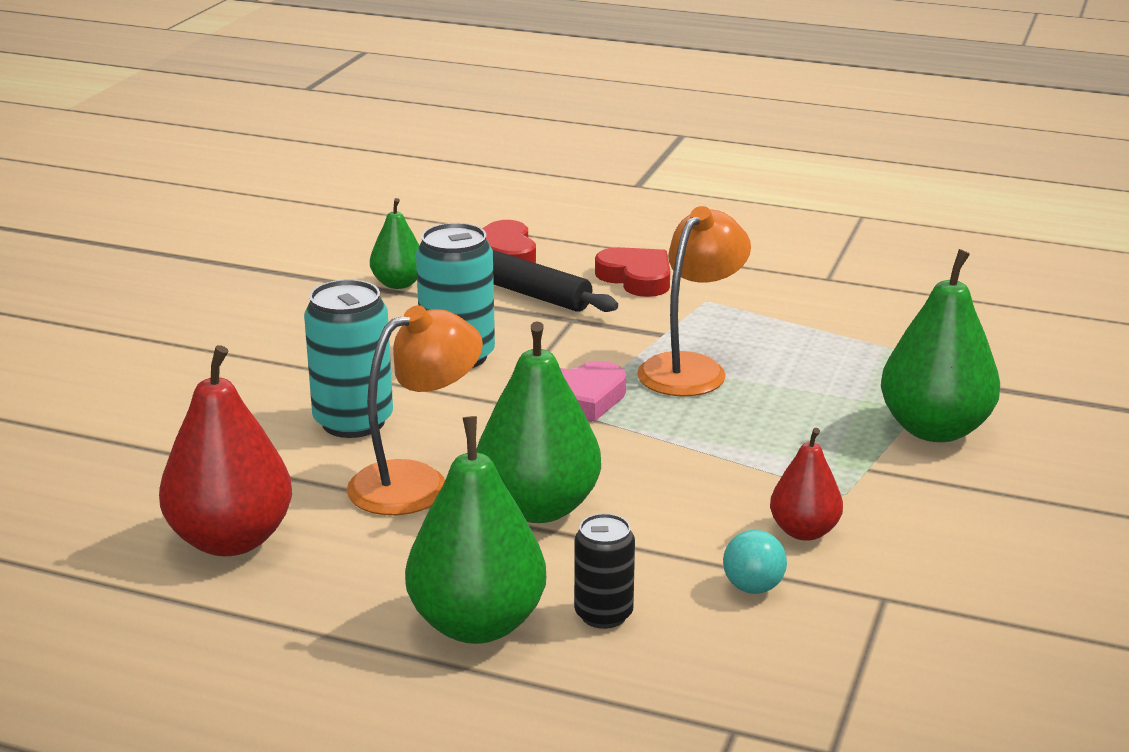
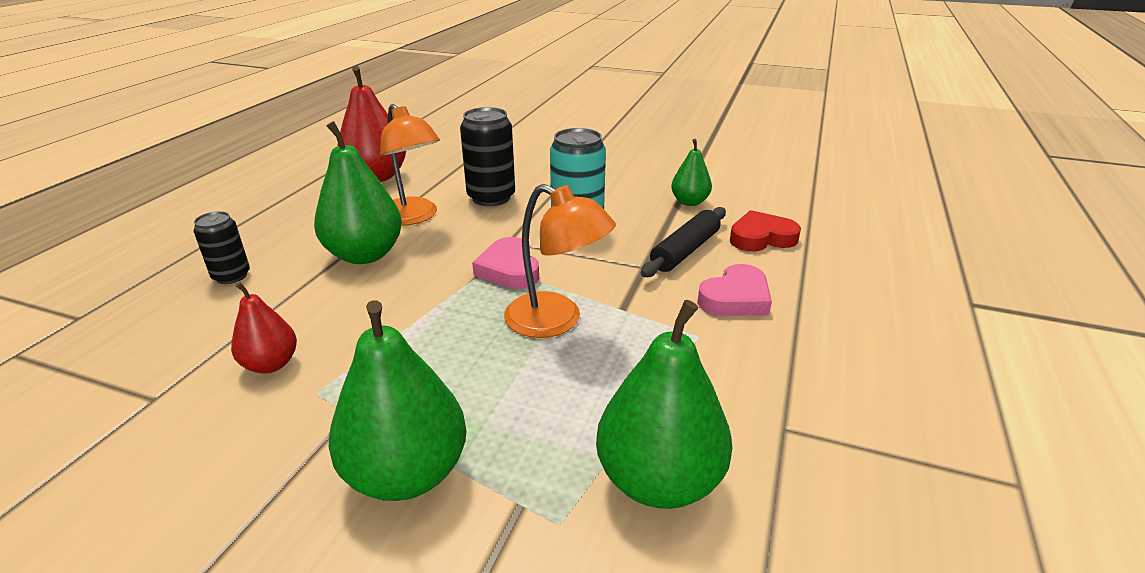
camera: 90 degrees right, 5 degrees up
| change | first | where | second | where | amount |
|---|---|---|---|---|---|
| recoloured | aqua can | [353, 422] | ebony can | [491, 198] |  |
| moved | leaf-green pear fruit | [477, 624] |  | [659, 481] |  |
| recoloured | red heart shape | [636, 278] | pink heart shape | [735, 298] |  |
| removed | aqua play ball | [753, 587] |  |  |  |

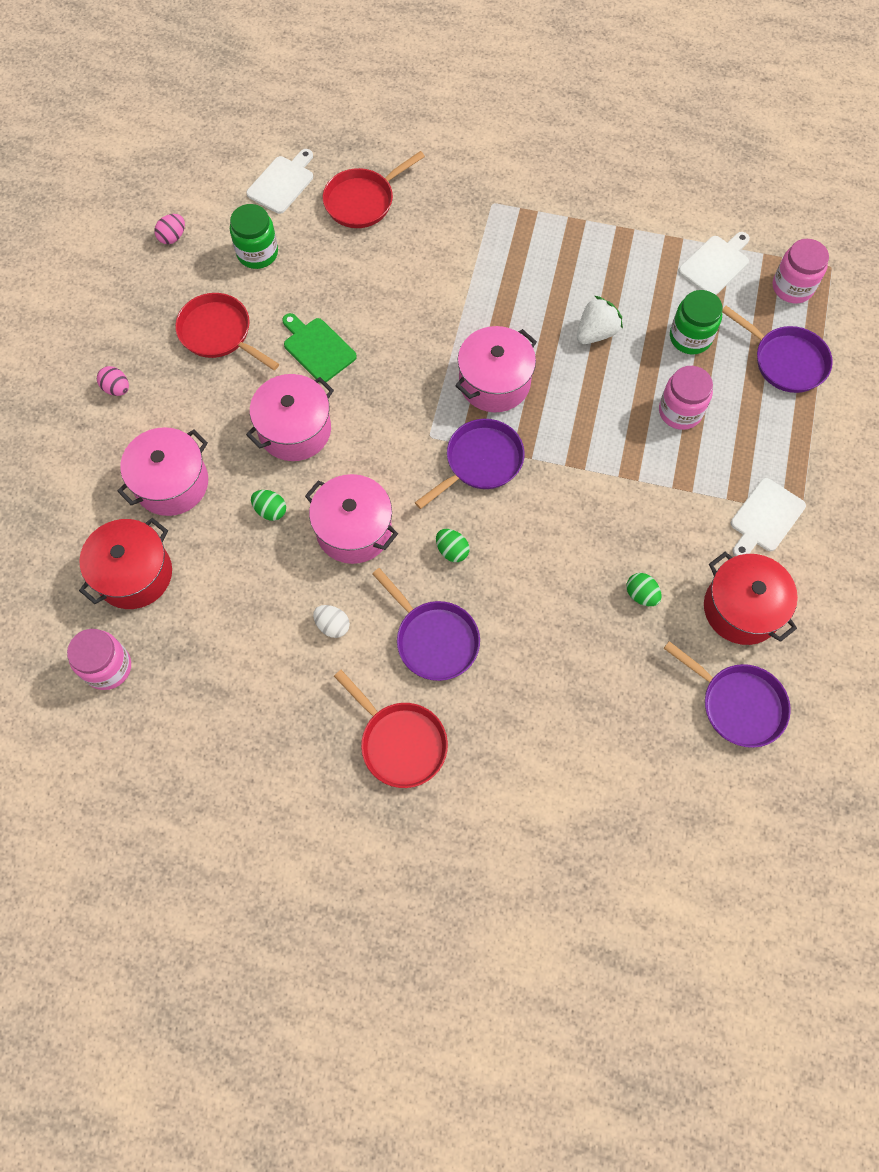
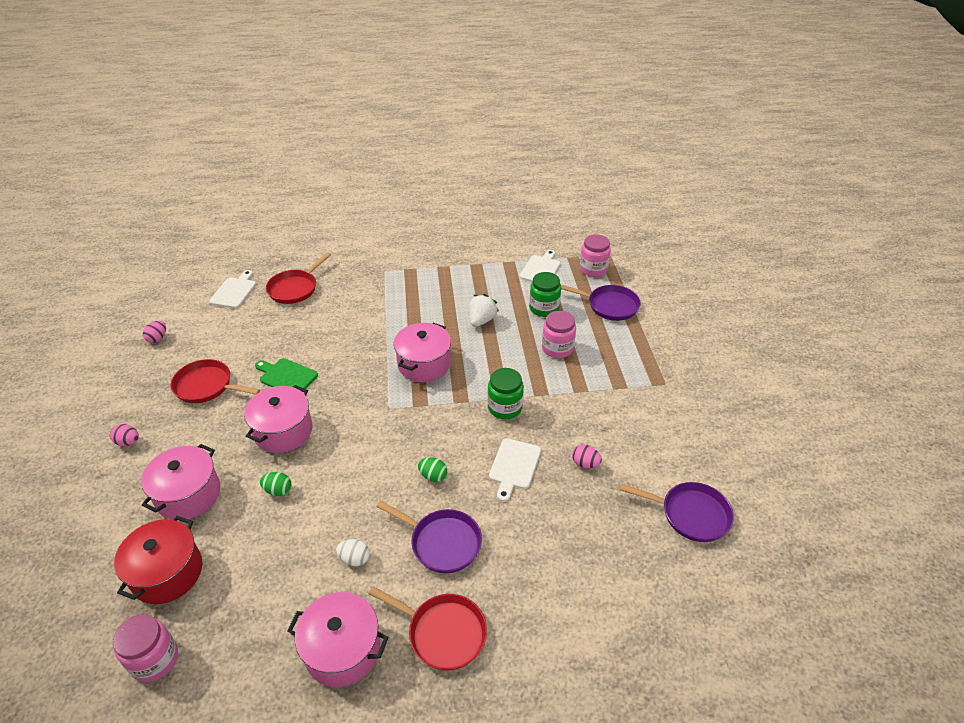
camera: 20 degrees left, 25 degrees down
| change | first | where | second | where | amount |
|---|---|---|---|---|---|
| moved | pink stockpot | [354, 530] |  | [342, 650] |  |
| moved | leaf-green preserve jar | [257, 253] |  | [505, 407] |  |
| moved | white cutting board | [765, 518] |  | [514, 466] |  |
| recoloured | leaf-green egg | [641, 595] | pink egg | [585, 463] |  |
| removed | violet pan | [480, 462] |  |  |  |
| removed | red stockpot | [741, 608] |  |  |  |

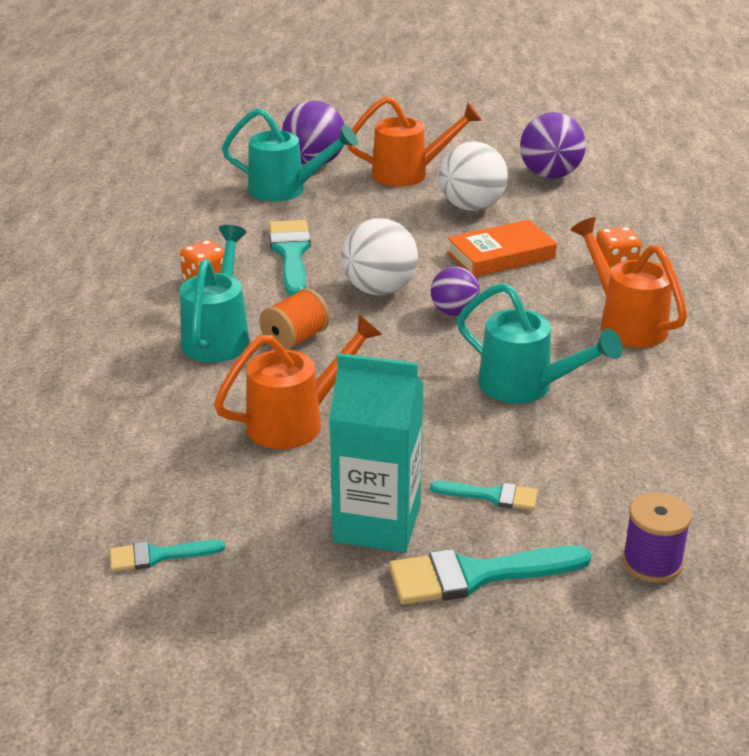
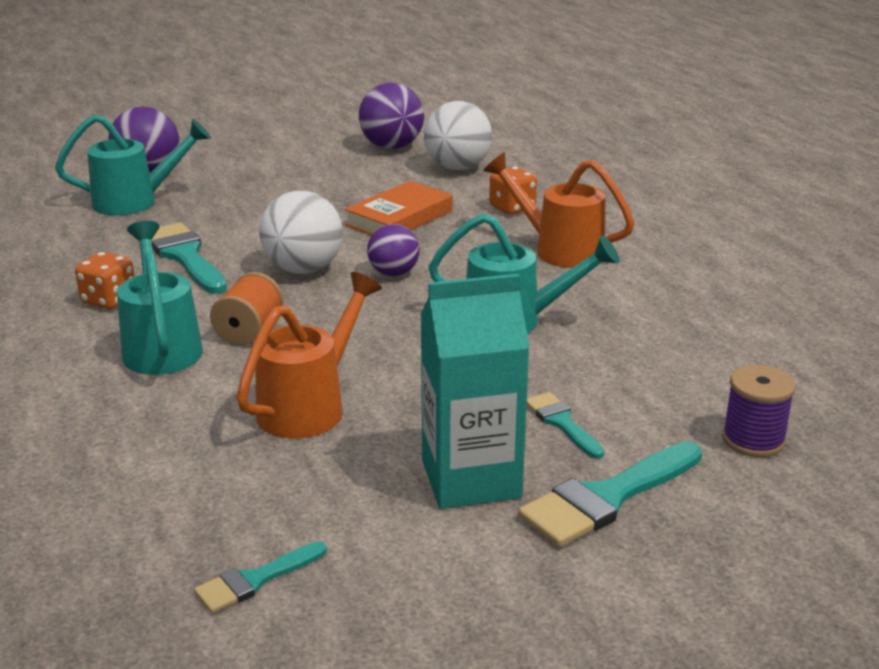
camera: 25 degrees left, 5 degrees down
| change | first | where | second | where | amount |
|---|---|---|---|---|---|
| moved | white play ball | [471, 207] |  | [457, 168] |  |
| turned | aqua paintbrush | [491, 496] |  | [562, 423] | 105 degrees counterclockwise |
| removed | orange watering pot | [409, 173] |  |  |  |

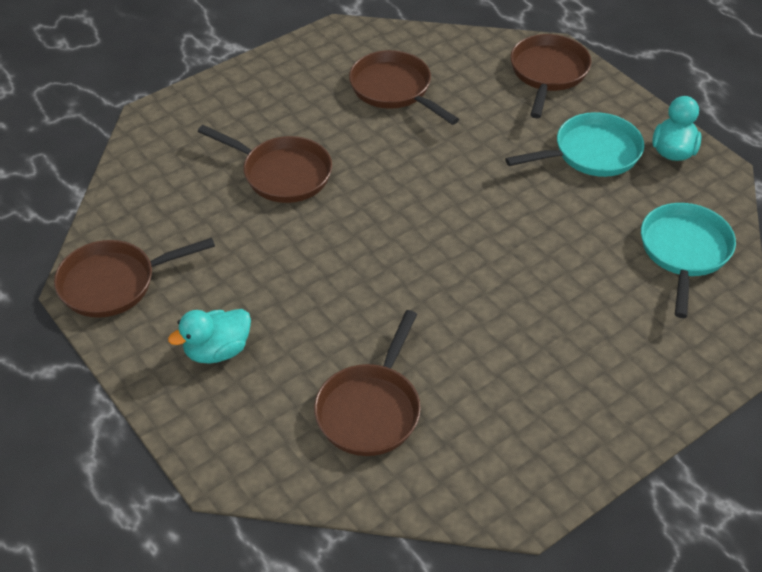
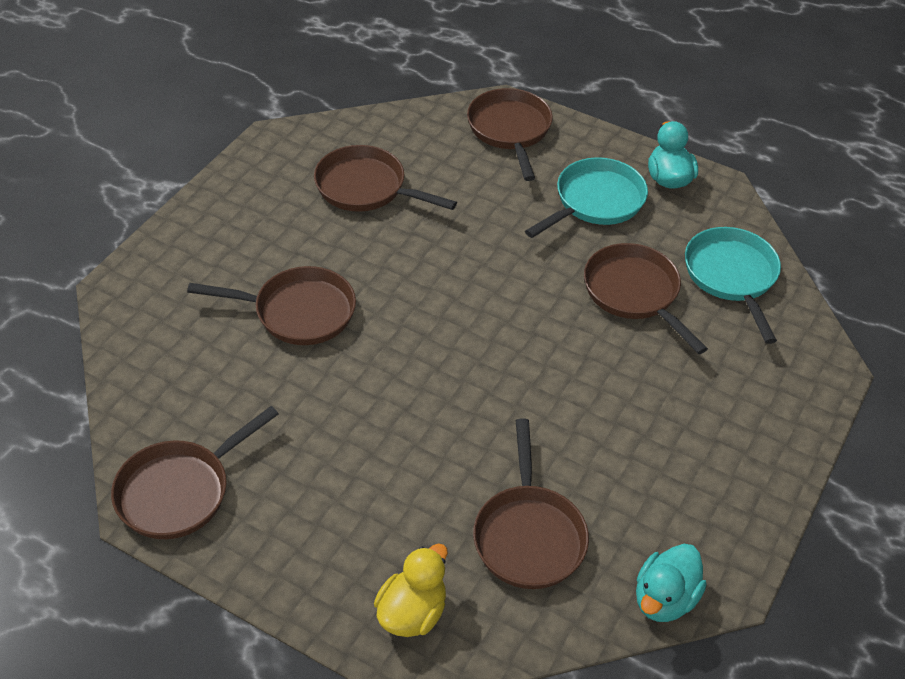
camera: 25 degrees left, 0 degrees up
| change | first | where | second | where | amount |
|---|---|---|---|---|---|
| added |  |  | bright yellow toy duck | [412, 613] |  |
| added |  |  | dark brown pan | [634, 293] |  |
| moved | aqua toy duck | [217, 351] |  | [664, 599] |  |

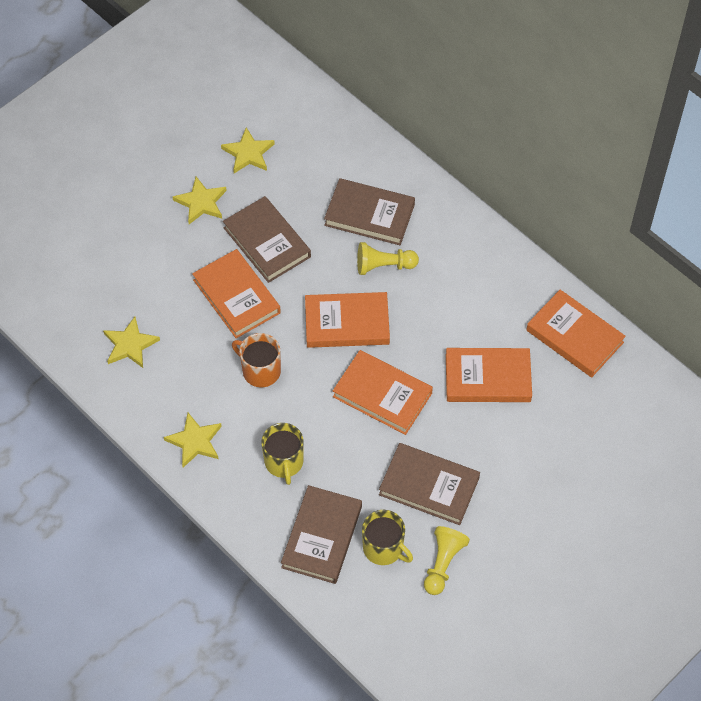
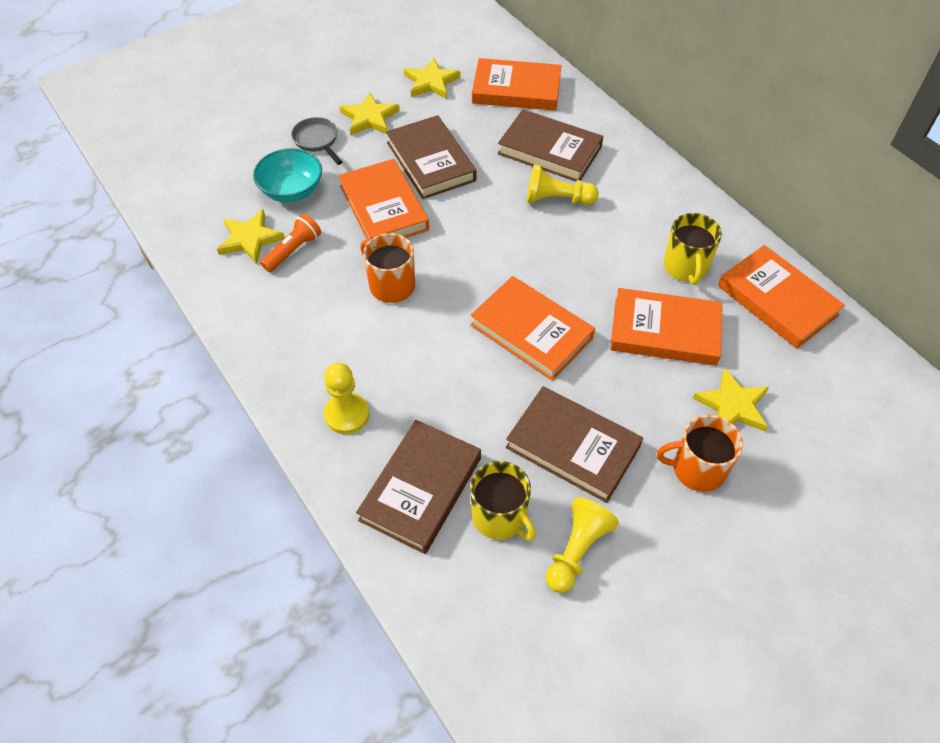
camera: 10 degrees right, 5 degrees down
| change | first | where | second | where | amount |
|---|---|---|---|---|---|
| added |  |  | aqua bowl | [292, 191] |  |
| added |  |  | orange torch | [293, 250] |  |
| added |  |  | grey pan | [317, 141] |  |
| added |  |  | bright yellow game pawn | [347, 414] |  |
| moved | orange hardback | [347, 323] |  | [516, 90] |  |
| added |  |  | orange tea mug | [697, 469] |  |
| moved | bright yellow tea mug | [284, 462] |  | [685, 267] |  |
| moved | bright yellow five-pointed star | [195, 441] |  | [732, 405] |  |

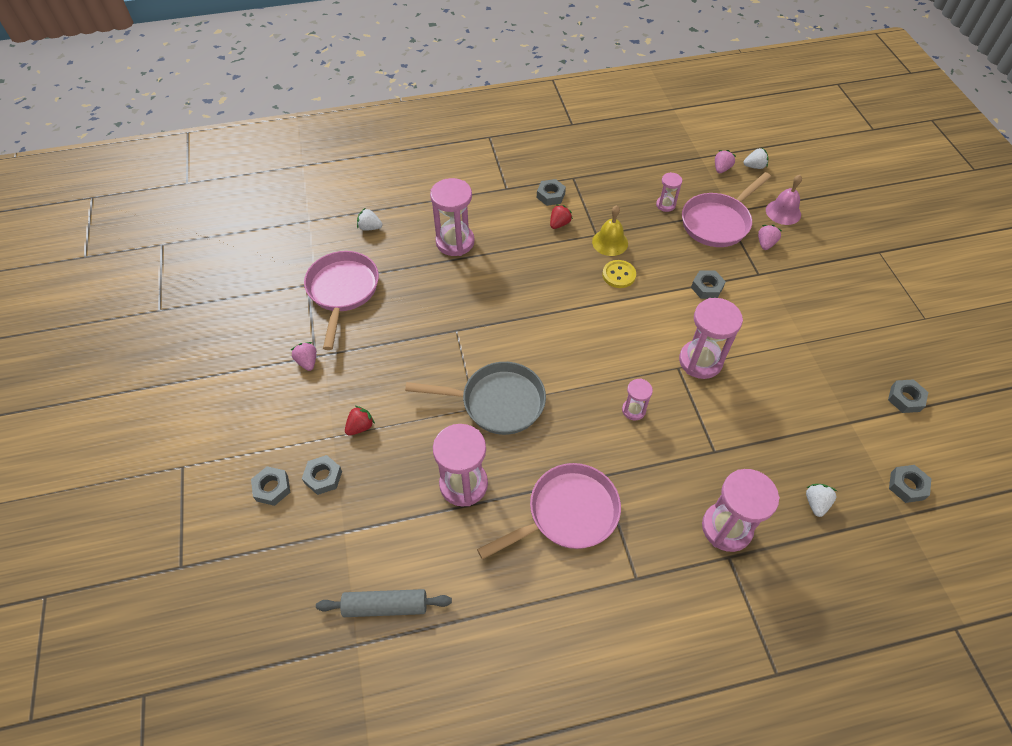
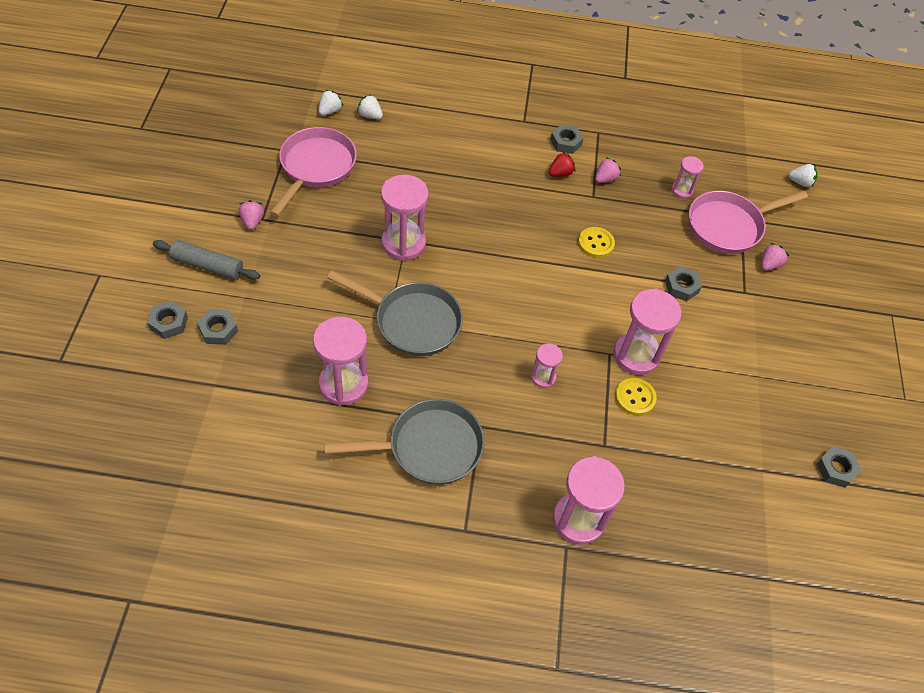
camera: 15 degrees right, 0 degrees up
| change | first | where | second | where | amount |
|---|---|---|---|---|---|
| moved | grey dough roller | [385, 606] |  | [208, 266] |  |
| moved | white toy strawberry | [816, 503] |  | [330, 111] |  |
| recoloured | pink pan | [567, 513] | grey pan | [428, 447] |  |
| moved | pink hourglass | [455, 242] |  | [403, 243] |  |
| moved | pink toy strawberry | [721, 169] |  | [605, 179] |  |
| added |  |  | bright yellow sewing button | [635, 397] |  |
| removed | red toy strawberry | [360, 427] |  |  |  |
| removed | bright yellow school bell | [610, 242] |  |  |  |
| removed | pink school bell | [783, 212] |  |  |  |
| removed | grey hex nut | [907, 486] |  |  |  |

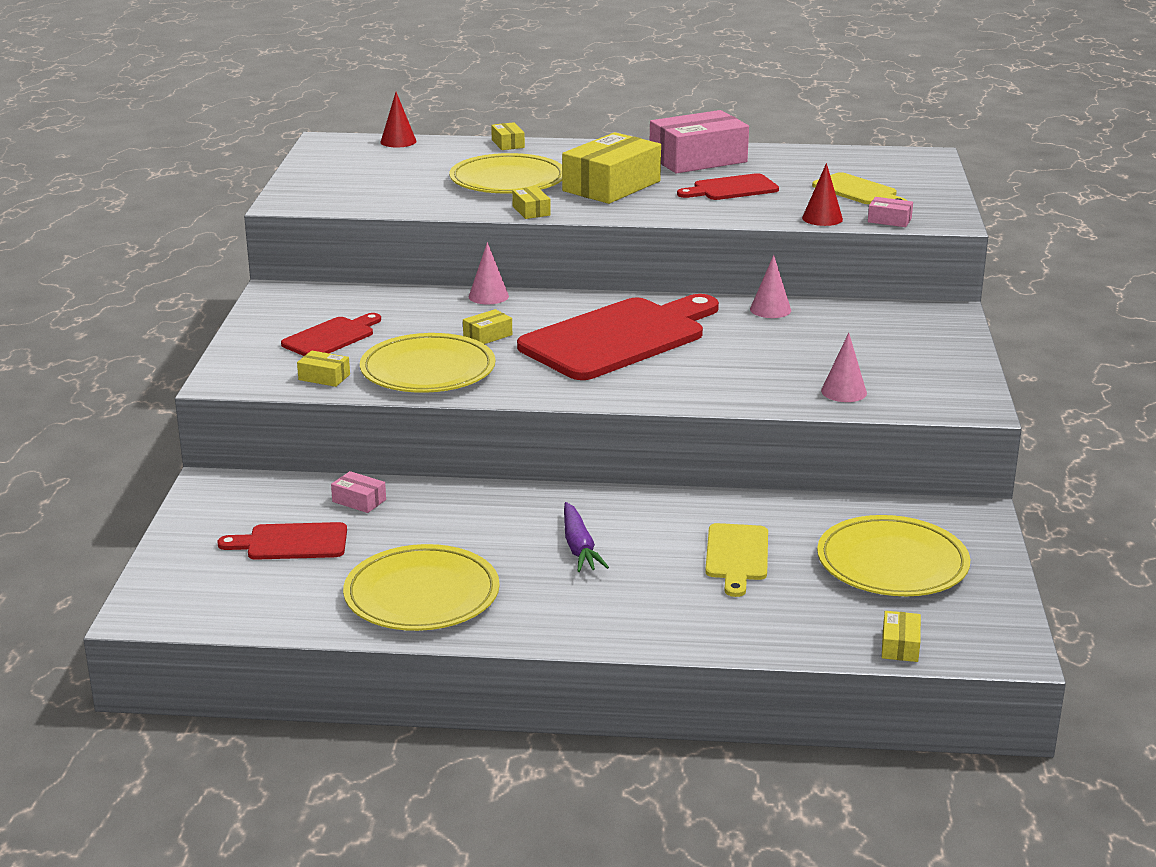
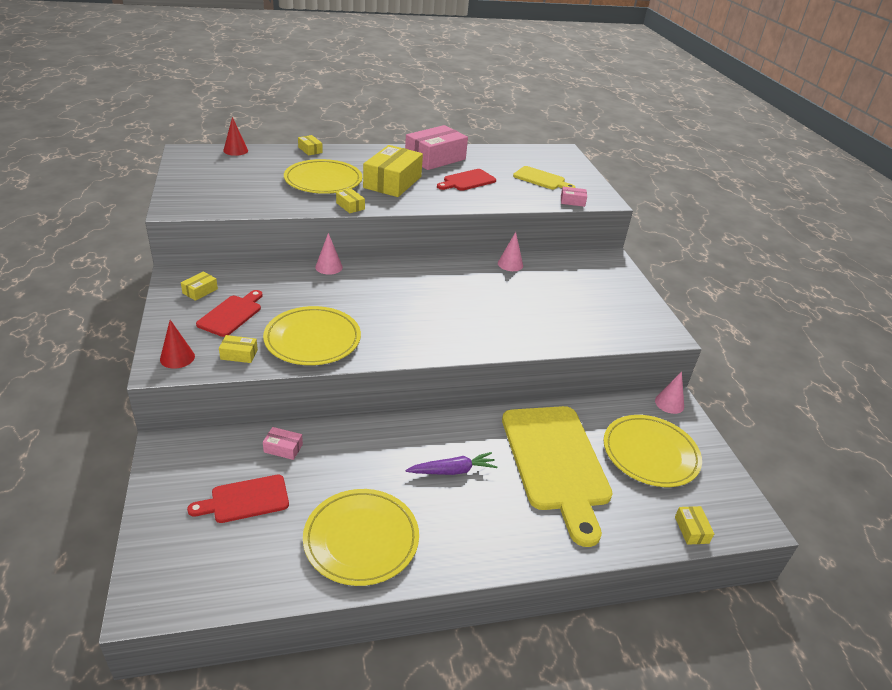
camera: 20 degrees left, 10 degrees up
| change | first | where | second | where | amount |
|---|---|---|---|---|---|
| moved | red solid cone | [822, 218] |  | [177, 357] |  |
| moved | bright yellow parcel | [487, 335] |  | [200, 291] |  |
| turned | violet toy carrot | [579, 547] |  | [452, 471] | 75 degrees counterclockwise |
| resized | bright yellow cutting board | [737, 556] |  | [556, 462] | x2.03 |
| moved | pink solid cone | [844, 392] |  | [669, 403] |  |
| removed | red cutting board | [618, 338] |  |  |  |

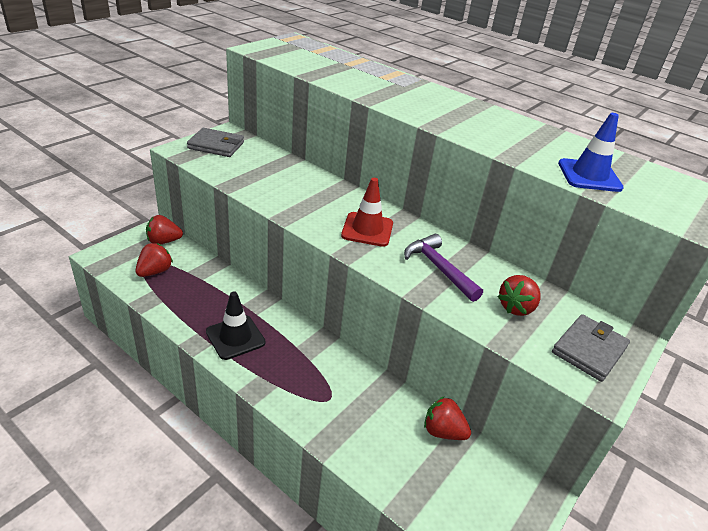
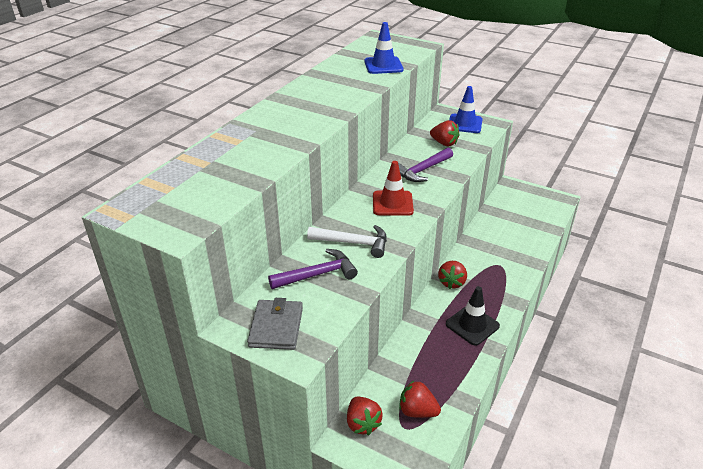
camera: 95 degrees left, 0 degrees up
| change | first | where | second | where | amount |
|---|---|---|---|---|---|
| added |  |  | violet hammer | [318, 274] |  |
| added |  |  | white hammer | [353, 243] |  |
| moved | red toy strawberry | [443, 431] |  | [452, 282] |  |
| replaced | grey card wallet | [589, 350] | royal blue safety cone | [465, 124] |  |

